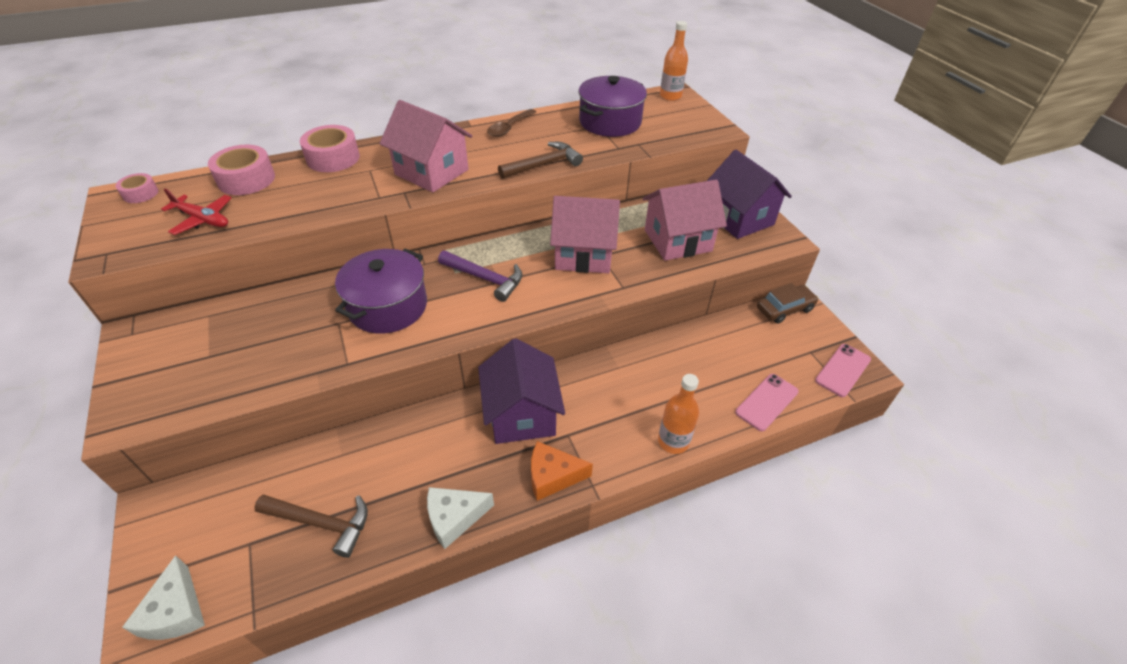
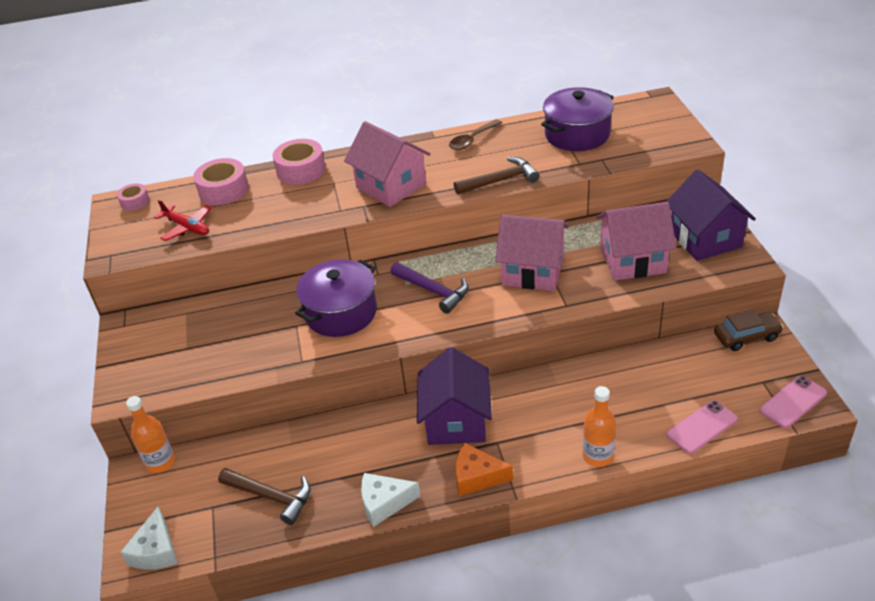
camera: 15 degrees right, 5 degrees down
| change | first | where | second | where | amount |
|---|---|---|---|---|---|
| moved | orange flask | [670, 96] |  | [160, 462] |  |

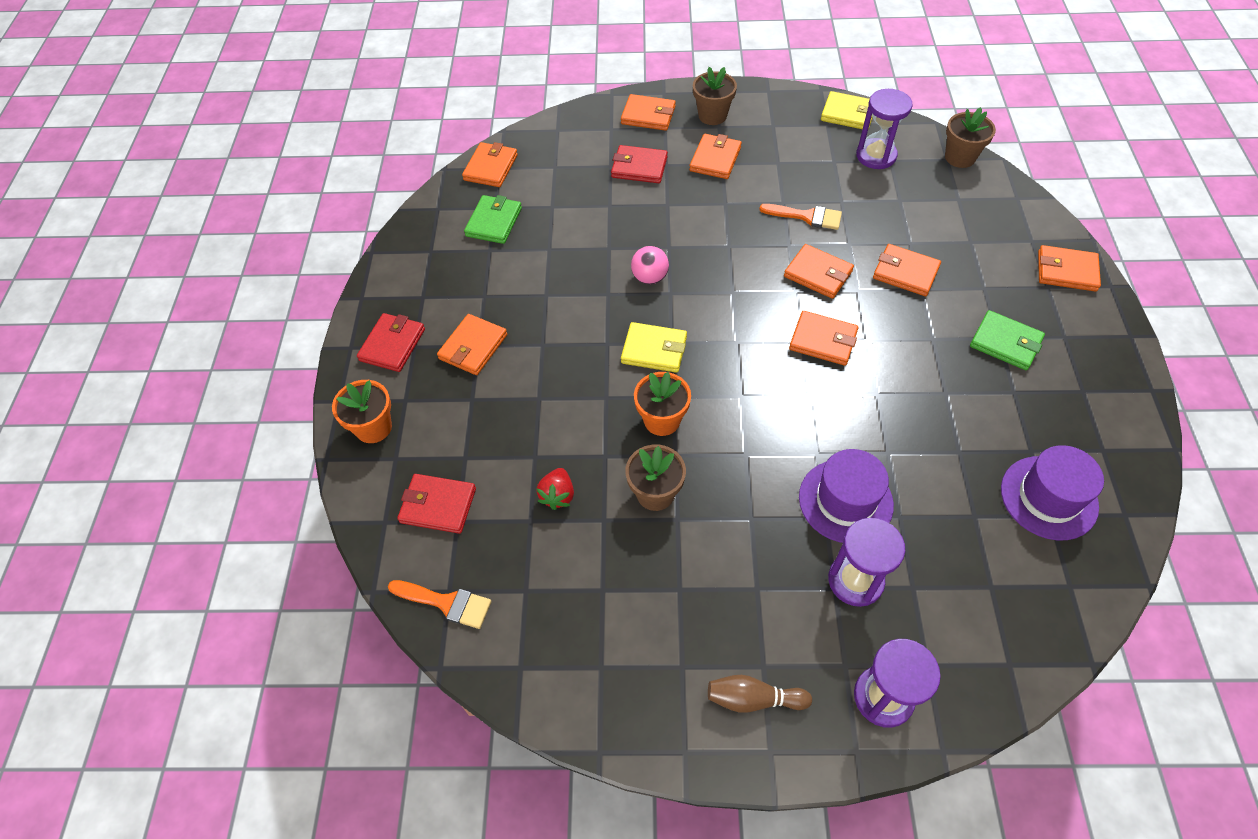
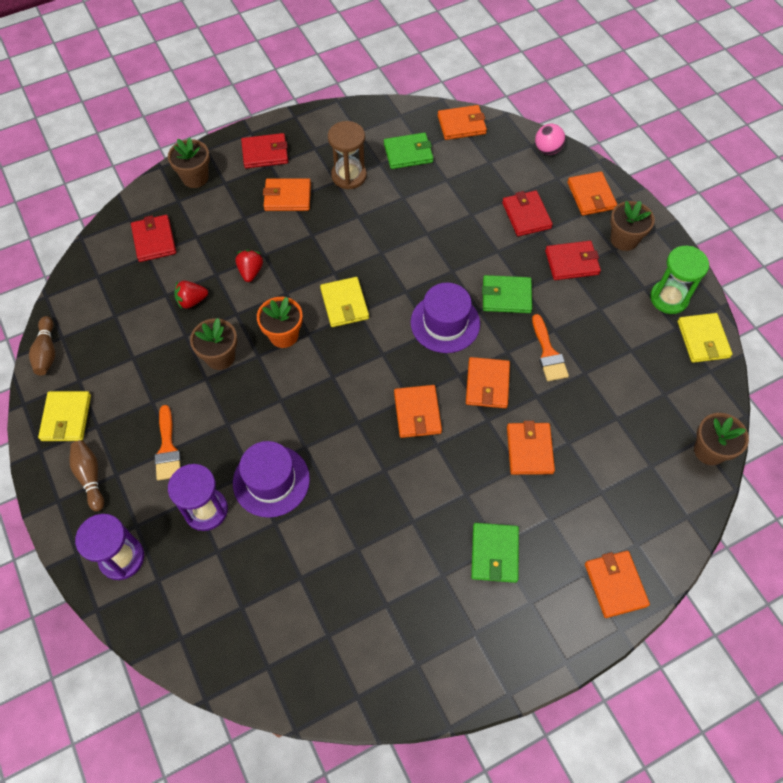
camera: 60 degrees right, 5 degrees up
| change | first | where | second | where | amount |
|---|---|---|---|---|---|
| added |  |  | dark brown skittle | [47, 352] |  |
| added |  |  | bright yellow card wallet | [66, 418] |  |
| moved | orange paintbrush | [446, 603] |  | [167, 448] |  |
| recoloured | orange potted plant | [373, 427] | dark brown potted plant | [195, 177] |  |
| added |  |  | red toy strawberry | [250, 271] |  |
| added |  |  | dark brown hourglass | [349, 176] |  |
| moved | violet tall hat | [1048, 497] |  | [445, 323] |  |
| added |  |  | leaf-green card wallet | [506, 296] |  |
| moved | pink play ball | [650, 278] |  | [547, 149] |  |
| recoloured | orange card wallet | [715, 159] | red card wallet | [572, 262] |  |
| added |  |  | leaf-green hourglass | [669, 298] |  |
| removed | violet hourglass | [876, 156] |  |  |  |

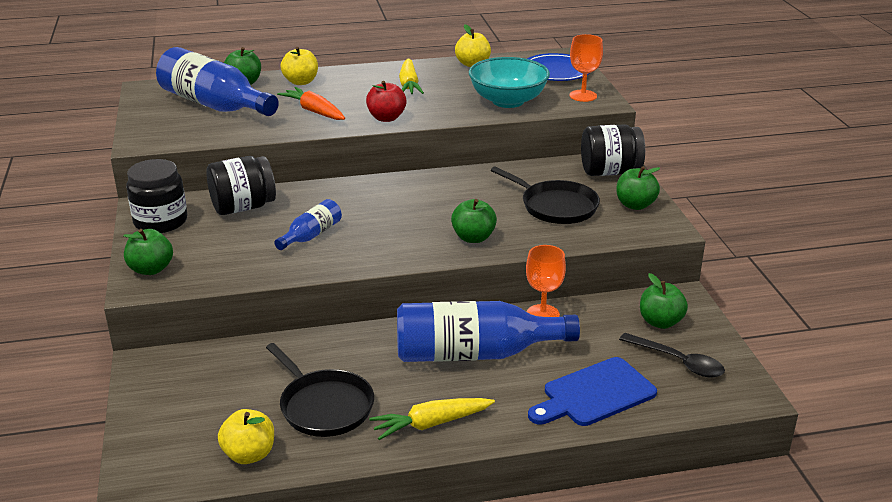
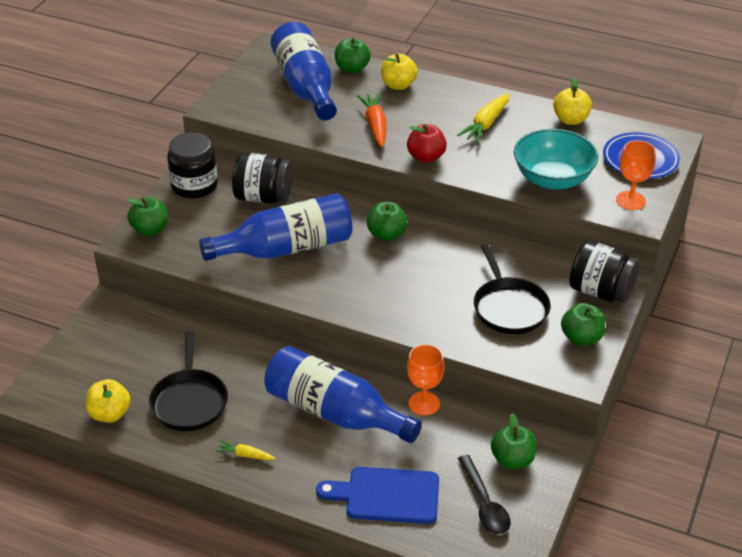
camera: 35 degrees right, 10 degrees up
| change | first | where | second | where | amount |
|---|---|---|---|---|---|
| resized | royal blue flask | [311, 235] |  | [286, 248] | x2.03 |
| resized | bright yellow toy carrot | [431, 424] |  | [245, 455] | x0.56 |
| moved | leaf-green apple fruit | [473, 238] |  | [386, 234] |  |

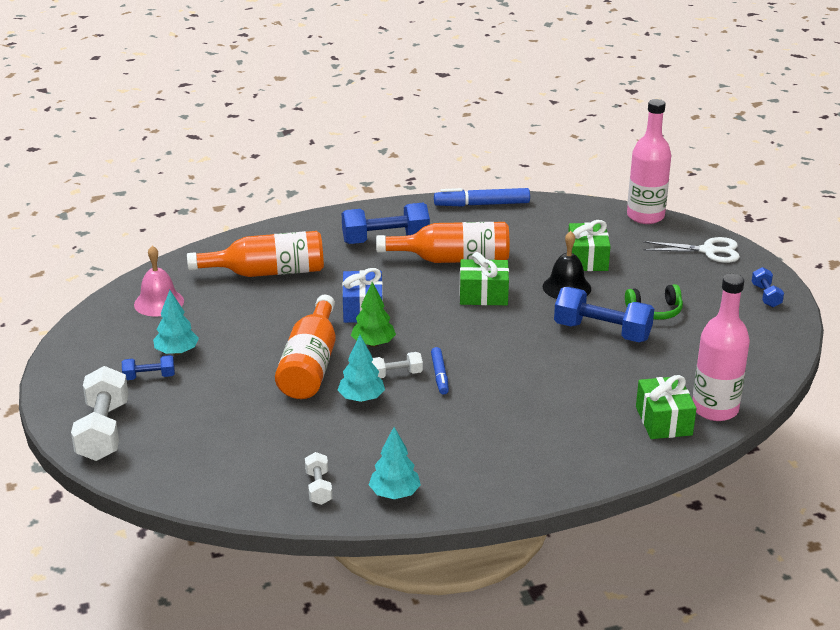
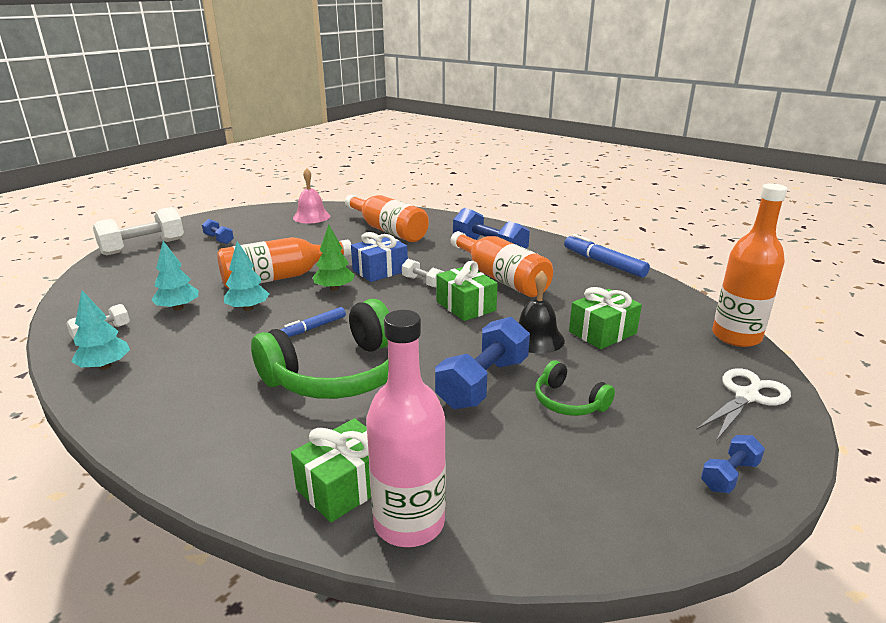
camera: 55 degrees right, 5 degrees down
| change | first | where | second | where | amount |
|---|---|---|---|---|---|
| moved | aqua tree | [177, 352] |  | [178, 308] |  |
| added |  |  | leaf-green headphones | [339, 374] |  |
| moved | white dumbbell | [396, 374] |  | [423, 282] |  |
| turned | royal blue dumbbell | [602, 332] |  | [483, 383] | 45 degrees clockwise |
| turned | white pair of scissors | [708, 251] |  | [747, 396] | 105 degrees counterclockwise |
| recoloured | pink flask | [645, 216] | orange flask | [736, 336] |  |

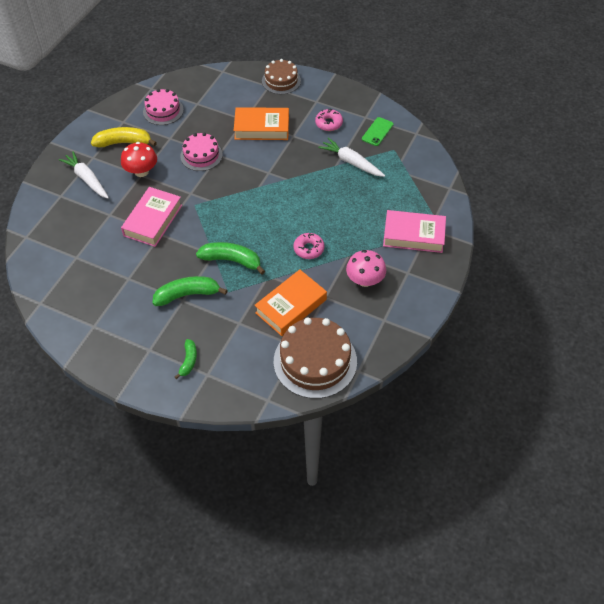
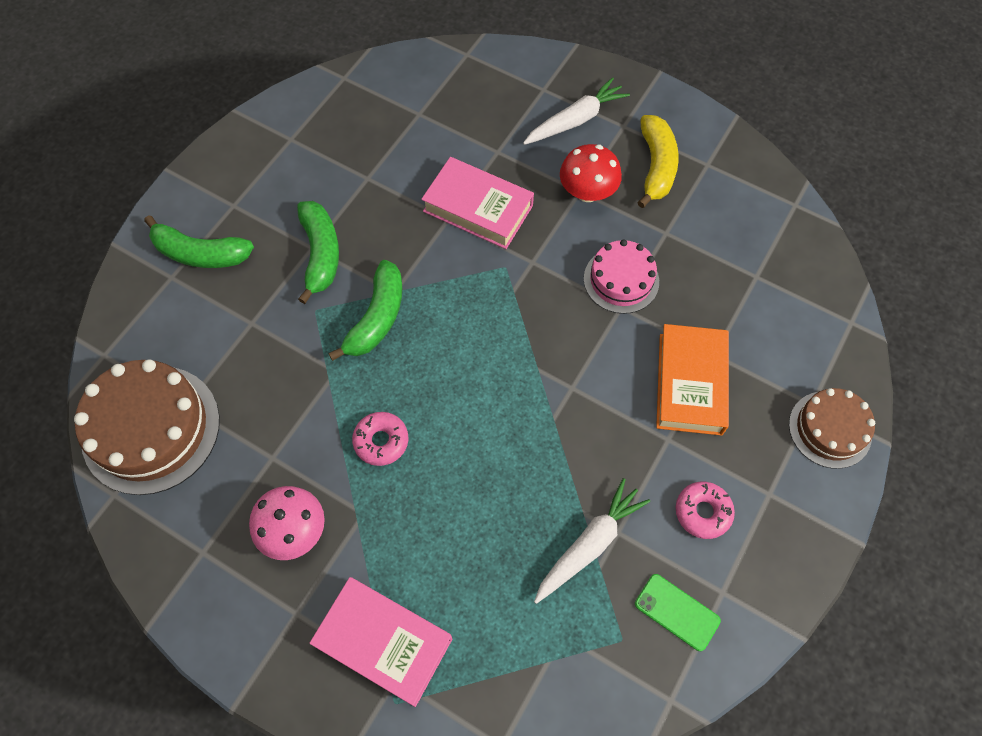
camera: 95 degrees right, 10 degrees up
| change | first | where | second | where | amount |
|---|---|---|---|---|---|
| resized | leaf-green banana | [188, 361] |  | [200, 253] | x1.70 |
| turned | pink hardback | [413, 235] |  | [383, 642] | 75 degrees counterclockwise |
| removed | pink cake | [163, 111] |  |  |  |
| removed | orange hardback | [291, 306] |  |  |  |

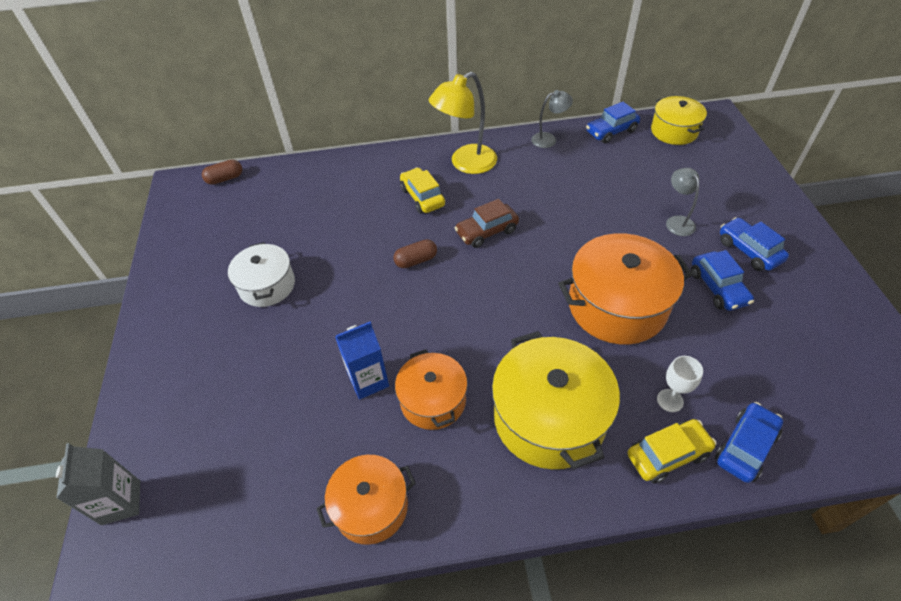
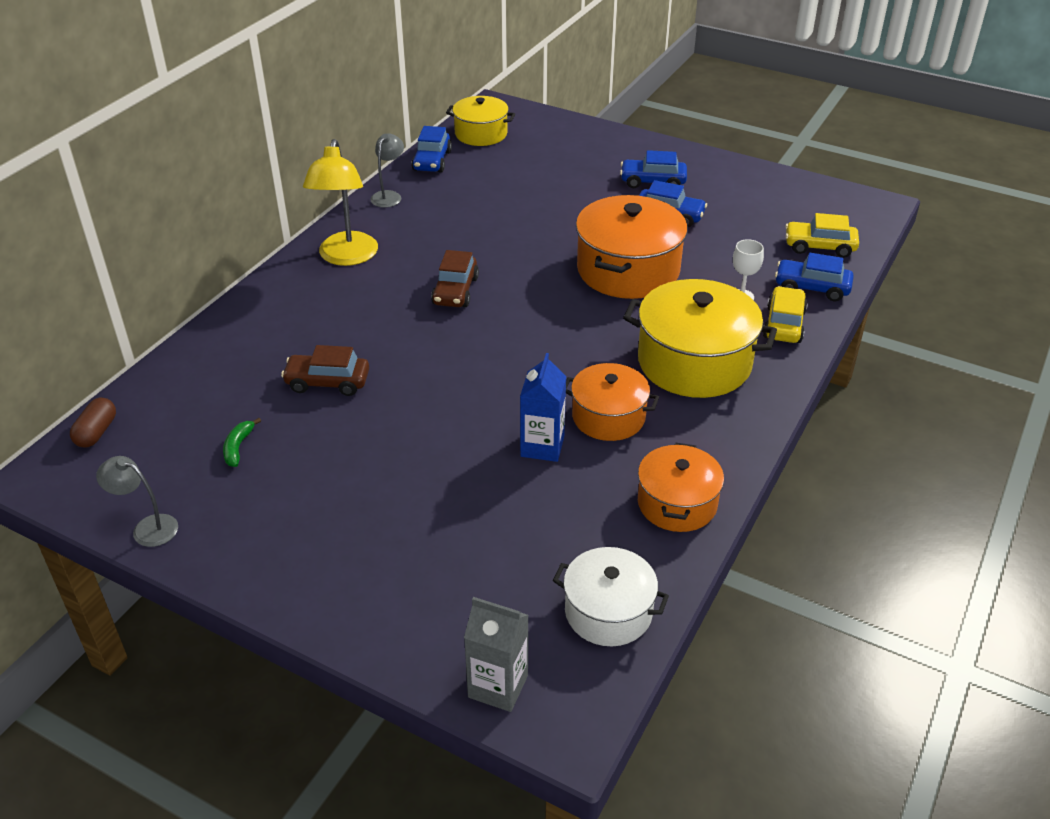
camera: 55 degrees left, 10 degrees down
| change | first | where | second | where | amount |
|---|---|---|---|---|---|
| moved | grey desk lamp | [677, 221] |  | [147, 528] |  |
| added |  |  | leaf-green banana | [238, 447] |  |
| added |  |  | dark brown automobile | [327, 382] |  |
| moved | white stockpot | [267, 285] |  | [608, 612] |  |
| turned | royal blue automobile | [745, 447] |  | [812, 288] | 60 degrees counterclockwise |
| moved | bright yellow automobile | [422, 197] |  | [819, 246] |  |
| removed | dark brown pill shape | [416, 260] |  |  |  |

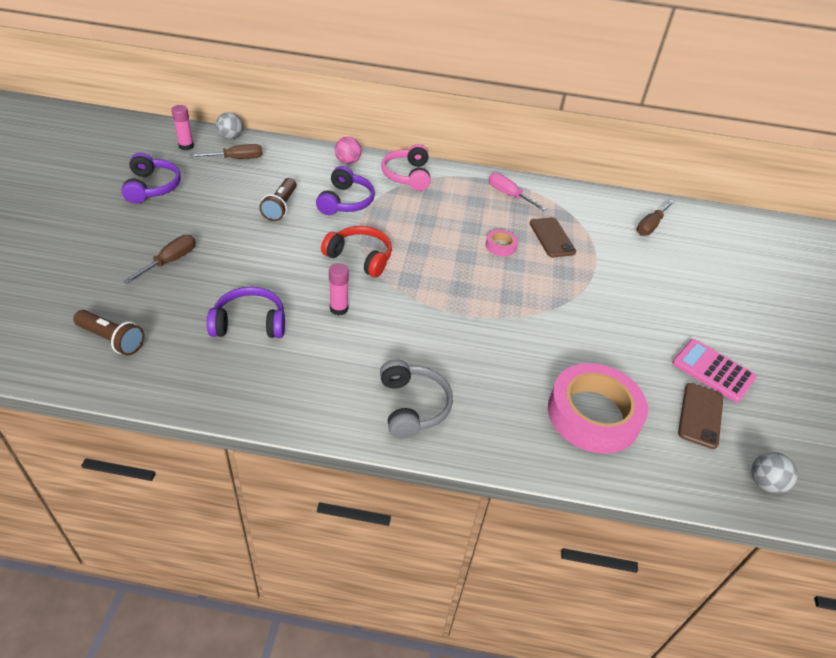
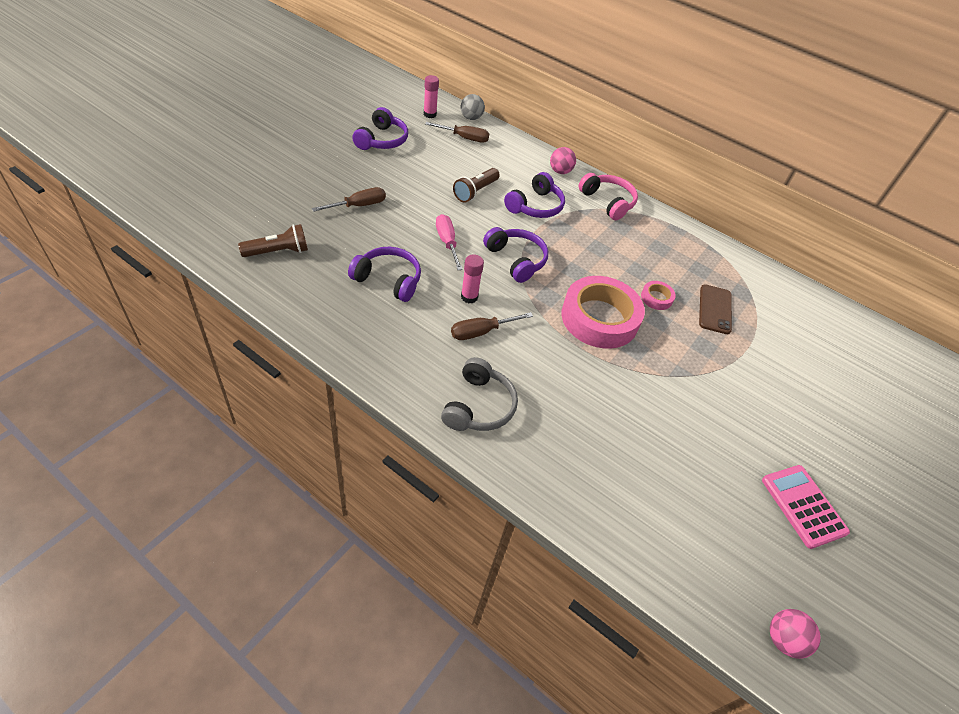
camera: 25 degrees right, 5 degrees up
| change | first | where | second | where | amount |
|---|---|---|---|---|---|
| turned | dark brown torch | [112, 340] |  | [278, 252] | 75 degrees counterclockwise |
| moved | pink flat screwdriver | [509, 195] |  | [447, 243] |  |
| moved | dark brown flat screwdriver | [650, 226] |  | [481, 332] |  |
| recoloured | red headphones | [360, 257] | violet headphones | [516, 260] |  |
| moved | pink tape | [593, 414] |  | [599, 318] |  |
| turned | pink headphones | [407, 175] |  | [608, 202] | 120 degrees clockwise |
| recoloured | grey play ball | [765, 483] | pink play ball | [783, 639] |  |
| removed | dark brown smartphone | [700, 415] |  |  |  |

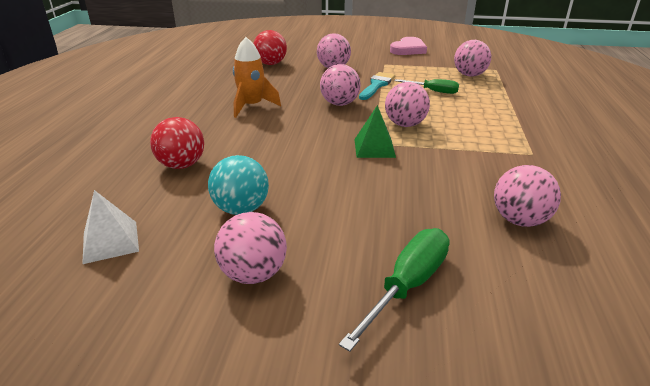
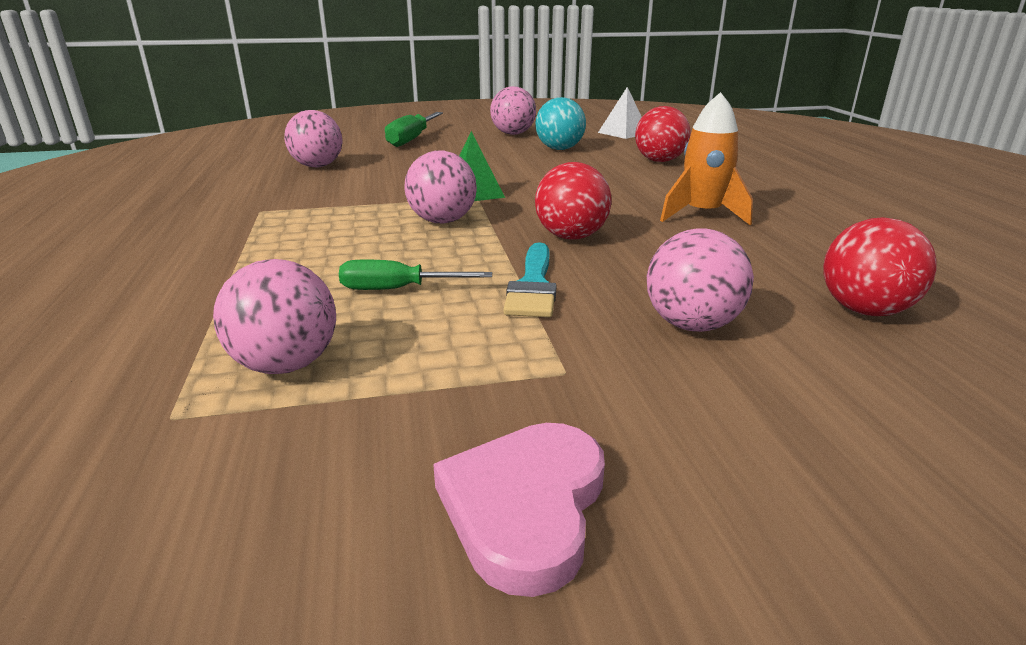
camera: 160 degrees right, 5 degrees down
| change | first | where | second | where | amount |
|---|---|---|---|---|---|
| recoloured | pink play ball | [339, 104] | red play ball | [571, 237] |  |

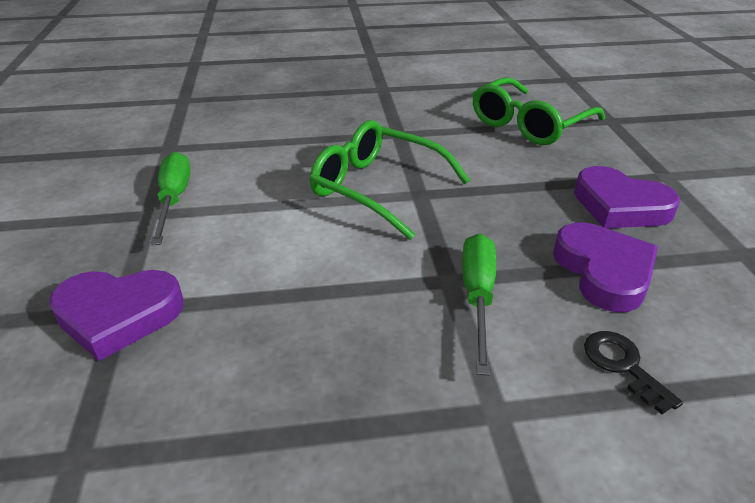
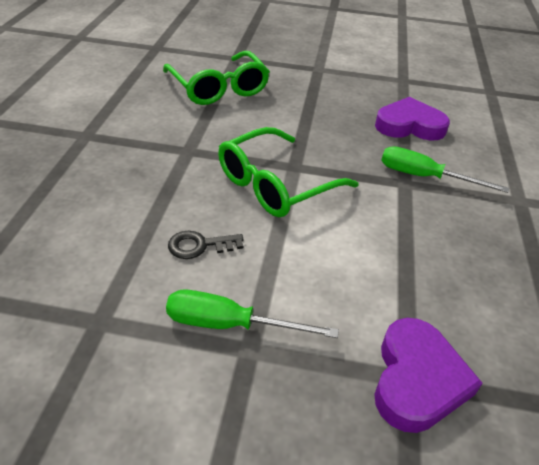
camera: 75 degrees left, 5 degrees up
| change | first | where | second | where | amount |
|---|---|---|---|---|---|
| moved | ebony door key | [623, 365] |  | [199, 246] |  |
| removed | violet heart shape | [620, 206] |  |  |  |

